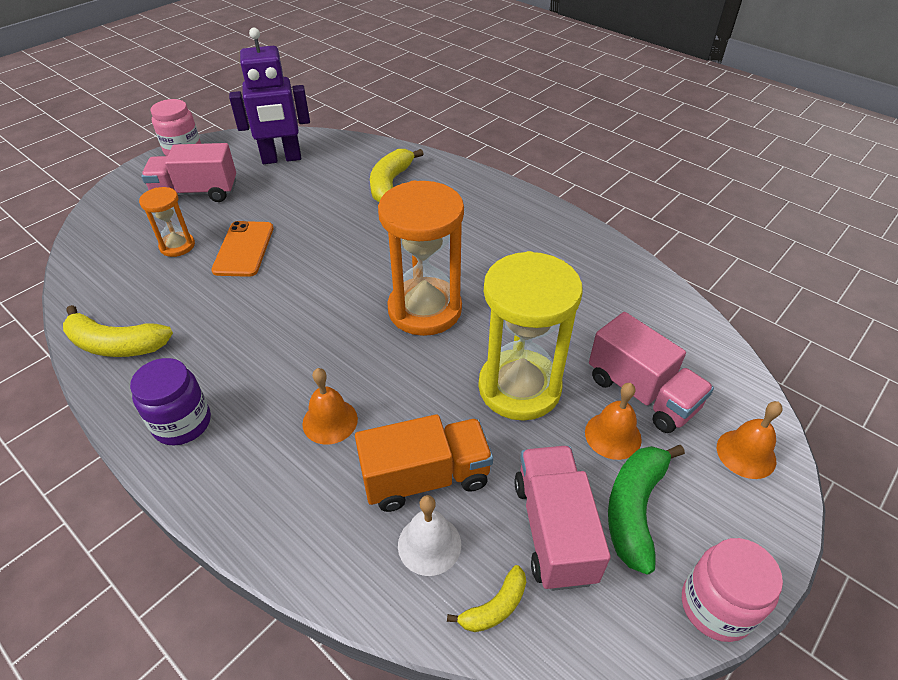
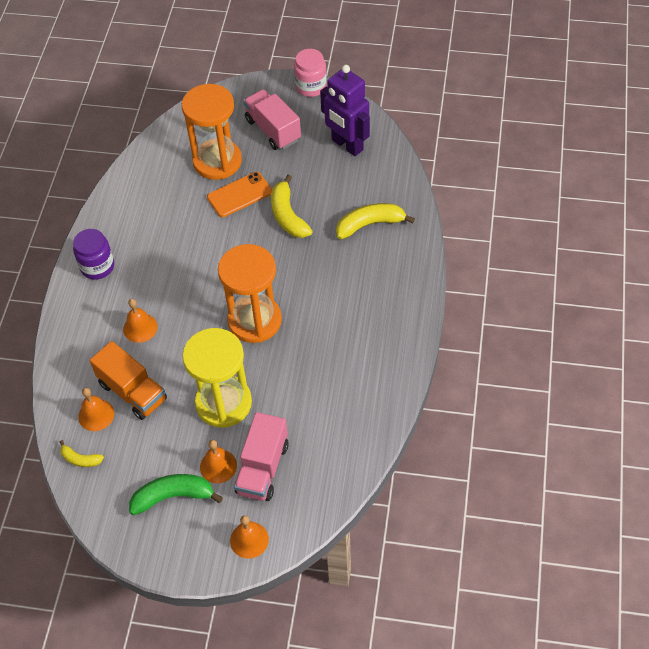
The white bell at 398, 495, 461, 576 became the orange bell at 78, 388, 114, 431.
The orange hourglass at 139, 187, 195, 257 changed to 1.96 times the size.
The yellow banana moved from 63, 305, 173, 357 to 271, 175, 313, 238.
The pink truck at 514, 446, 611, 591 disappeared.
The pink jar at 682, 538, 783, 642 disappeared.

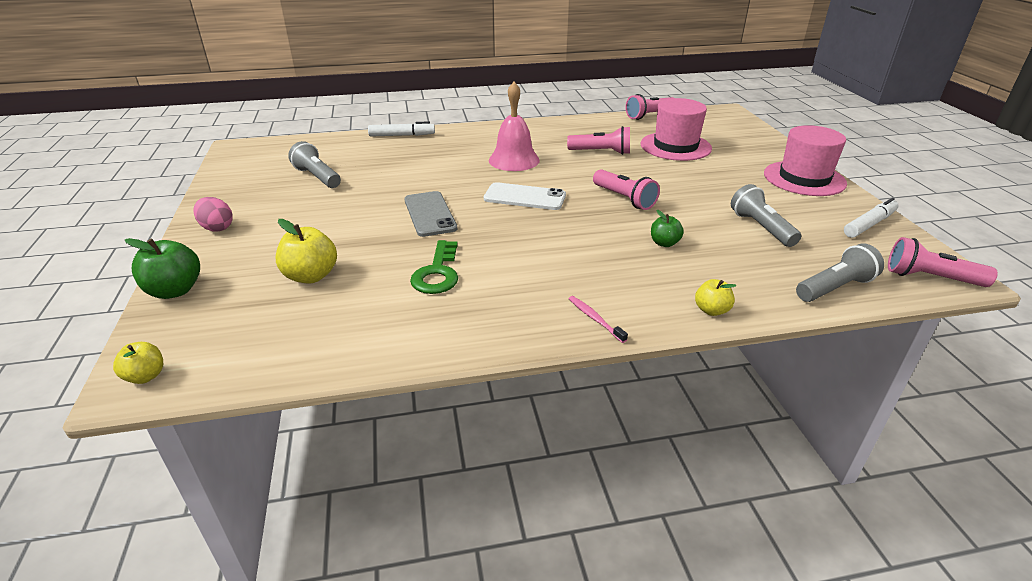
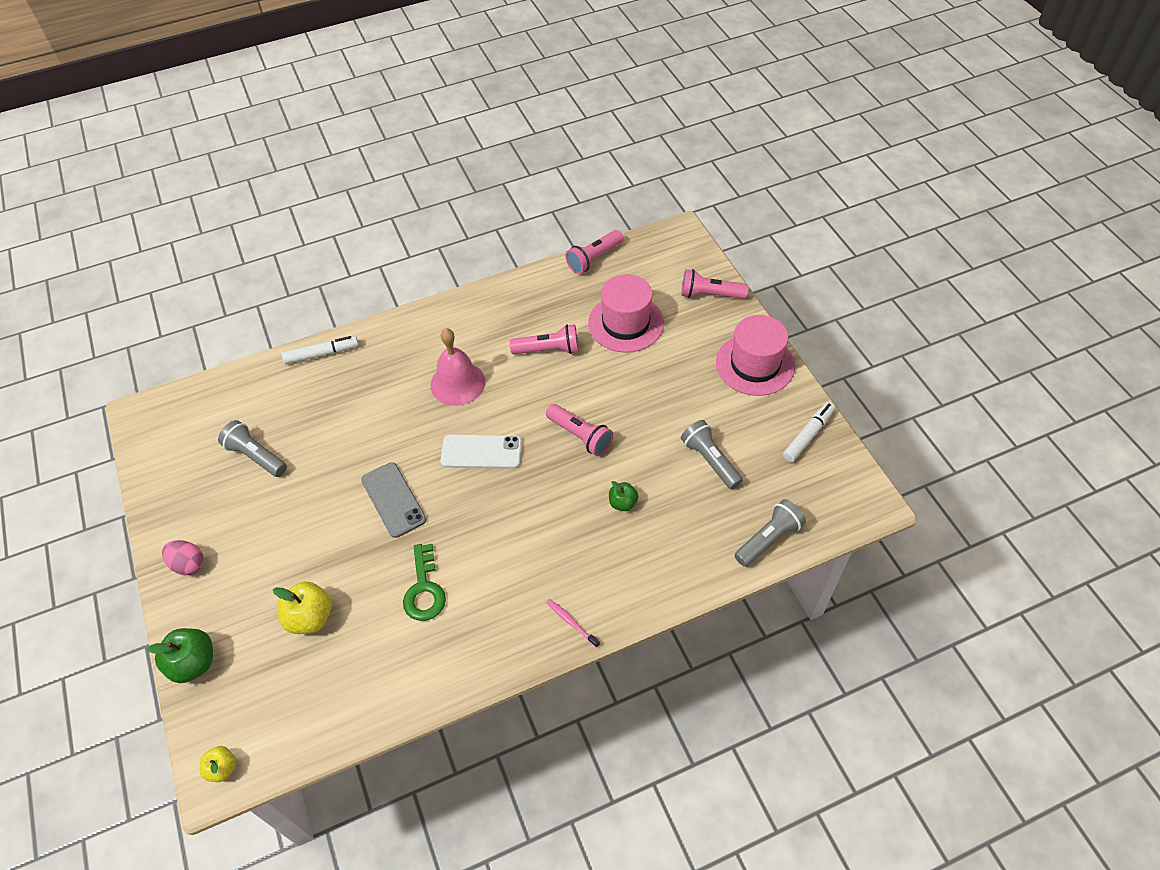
The pink flashlight moved from 888, 237, 998, 287 to 681, 269, 749, 299.
The yellow apple at 695, 279, 736, 316 disappeared.

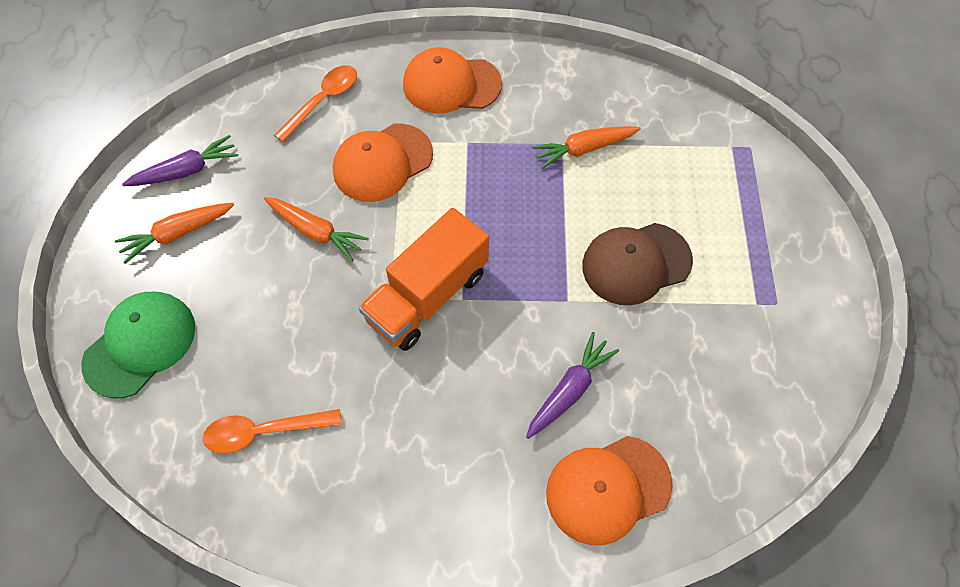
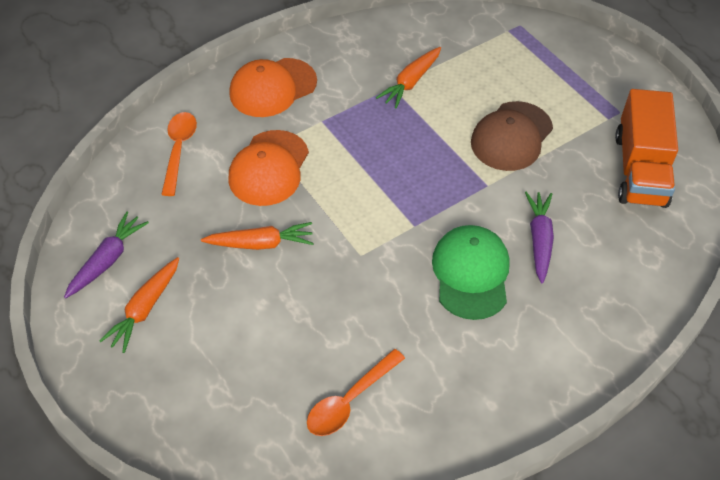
The green cap moved from 81, 292, 195, 399 to 432, 225, 510, 320.
The orange truck moved from 359, 208, 489, 351 to 615, 89, 678, 208.
The orange cap at 546, 436, 673, 545 disappeared.

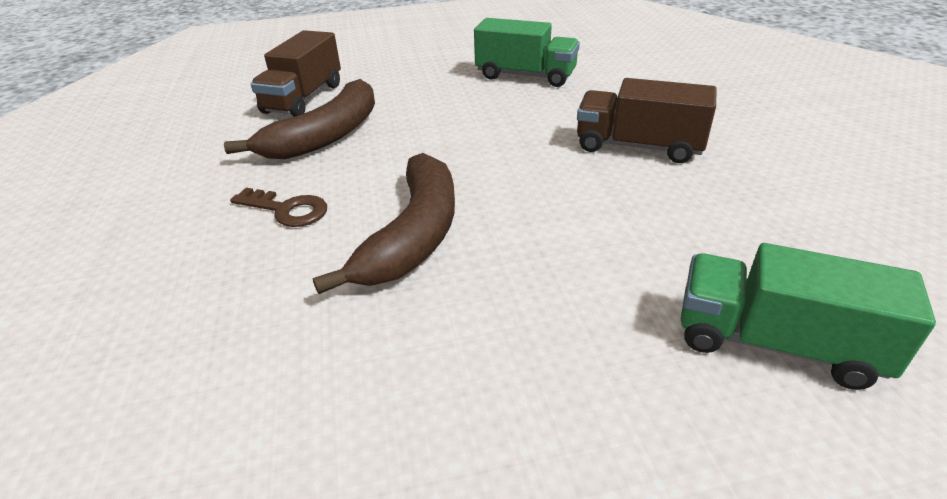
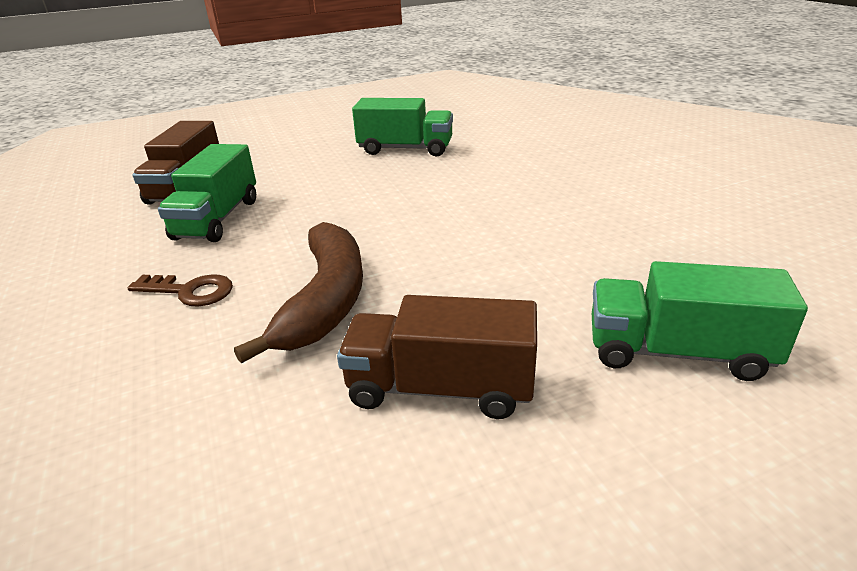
The brown banana at 224, 79, 375, 159 was replaced by the green truck at 158, 144, 256, 242.
The brown truck moved from 577, 78, 717, 163 to 337, 295, 537, 419.

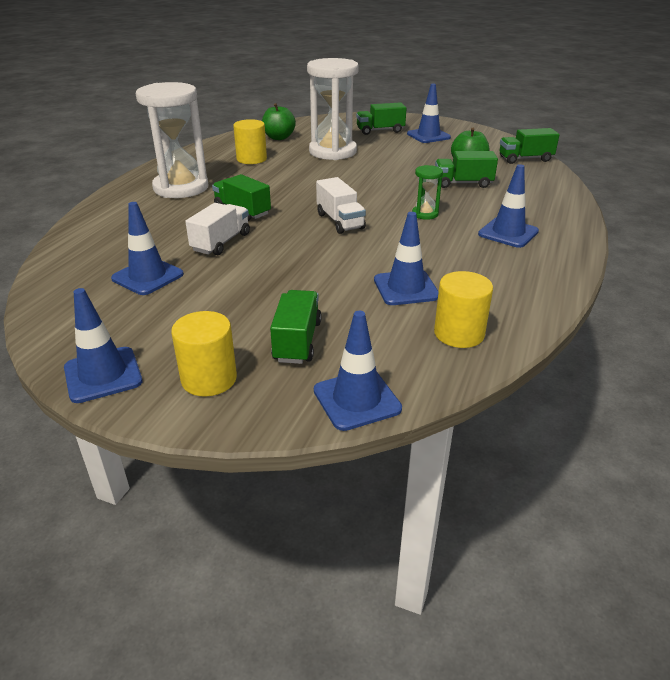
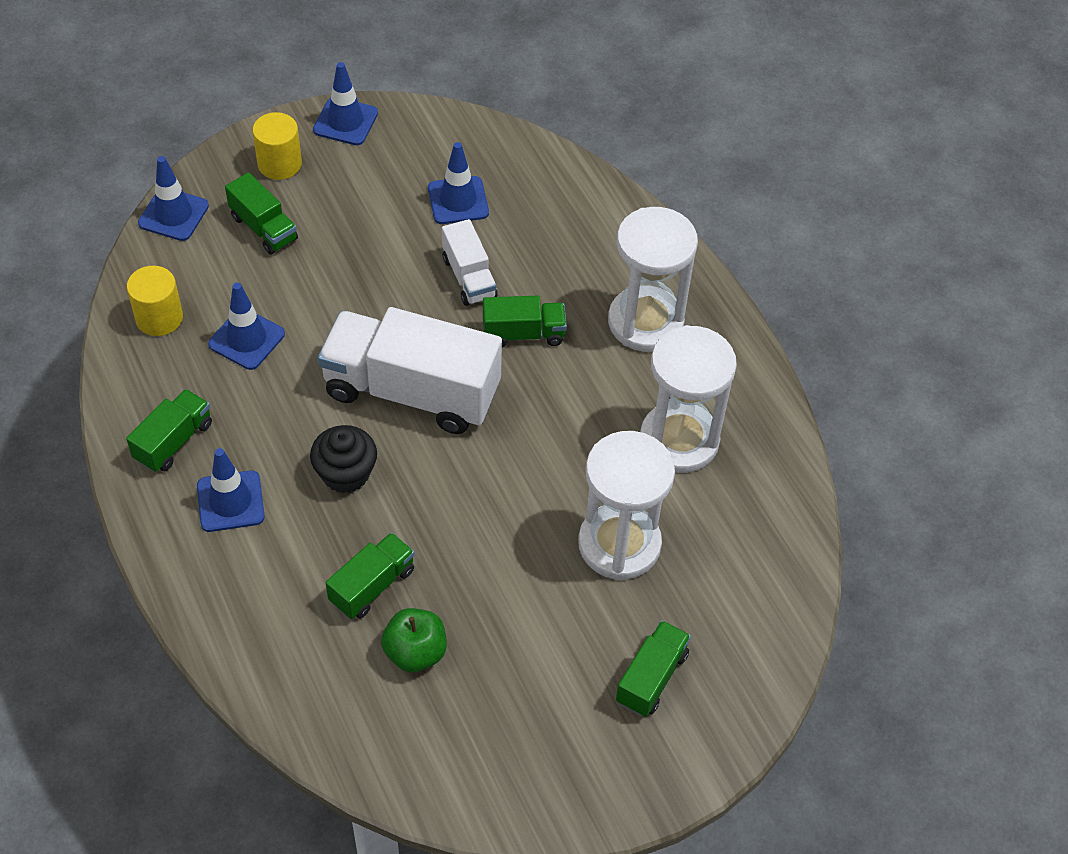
The green truck moved from 500, 128, 560, 164 to 126, 389, 212, 472.
The green hourglass at 412, 165, 443, 220 was replaced by the black cupcake at 310, 425, 377, 493.
The white truck at 316, 177, 366, 234 changed to 2.03 times the size.
The yellow cylinder at 233, 119, 267, 164 was replaced by the white hourglass at 640, 325, 737, 473.
The green apple at 262, 103, 296, 140 disappeared.
The blue traffic cone at 407, 84, 451, 143 disappeared.

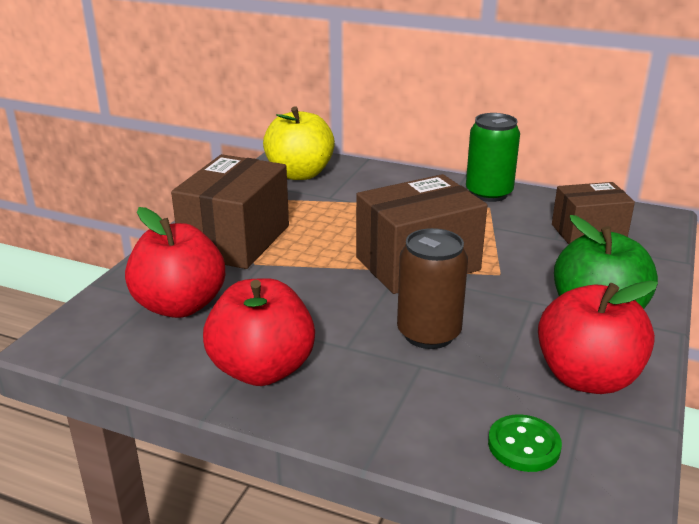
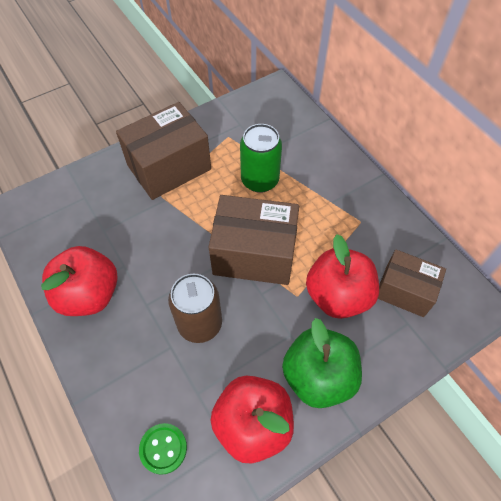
The green can moved from 466, 113, 520, 202 to 240, 124, 282, 193.
The red apple moved from 125, 207, 225, 318 to 306, 234, 379, 319.
The yellow apple at 263, 107, 335, 180 disappeared.

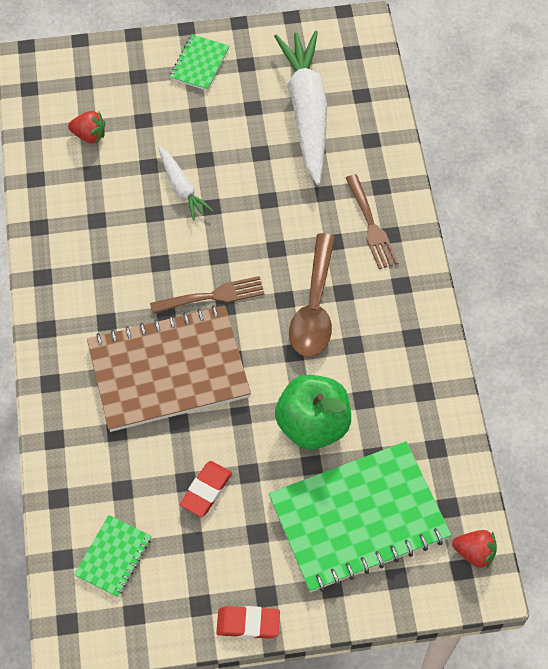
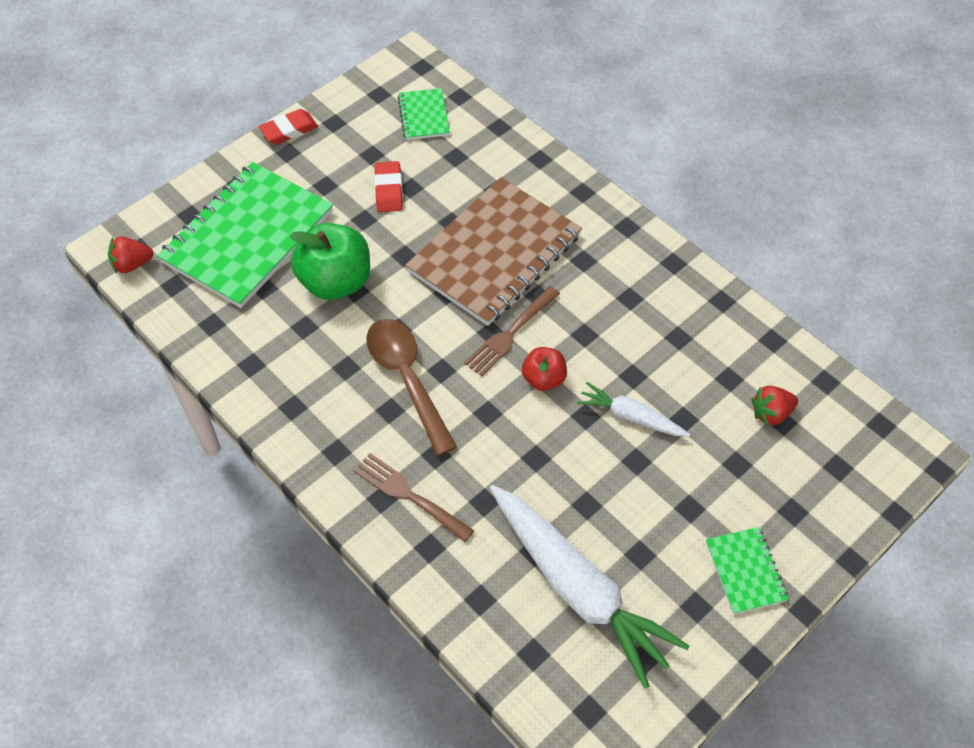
The red apple at 522, 347, 567, 391 appeared.

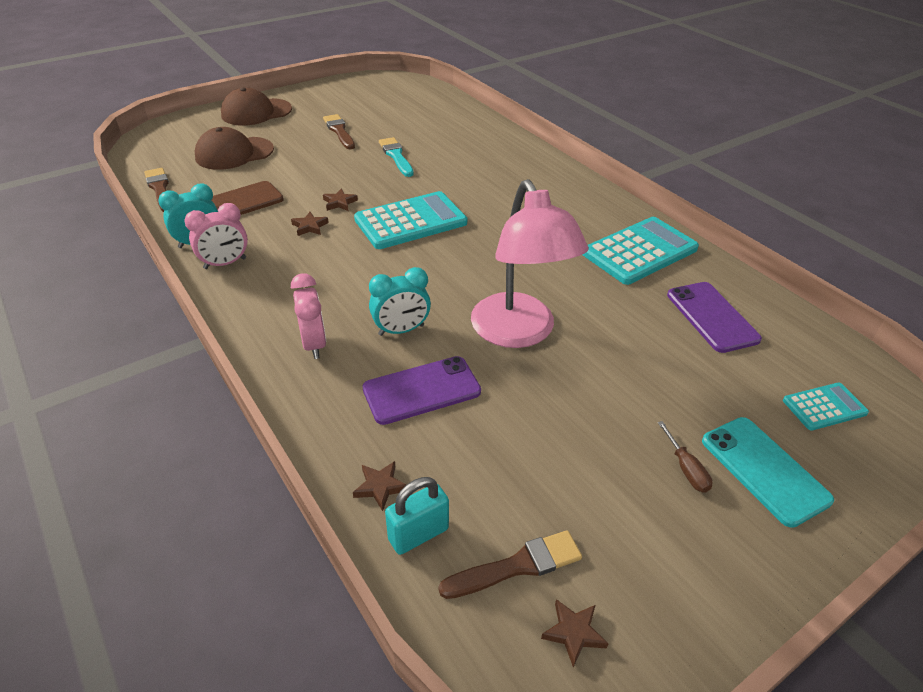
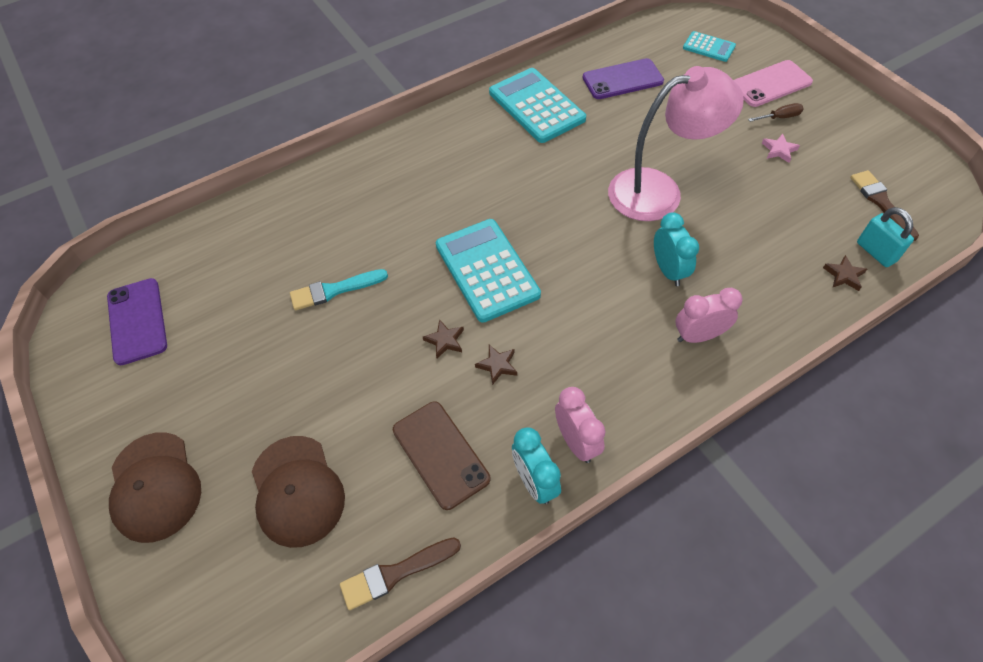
The purple phone moved from 362, 356, 481, 425 to 107, 278, 167, 365.
The turquoise calculator at 783, 383, 869, 431 turned 135 degrees clockwise.
The turquoise phone at 702, 417, 834, 528 became the pink phone at 734, 60, 813, 107.
The pink star at 762, 134, 800, 163 appeared.
The brown brush at 323, 114, 355, 149 disappeared.
The brown star at 541, 599, 608, 667 disappeared.

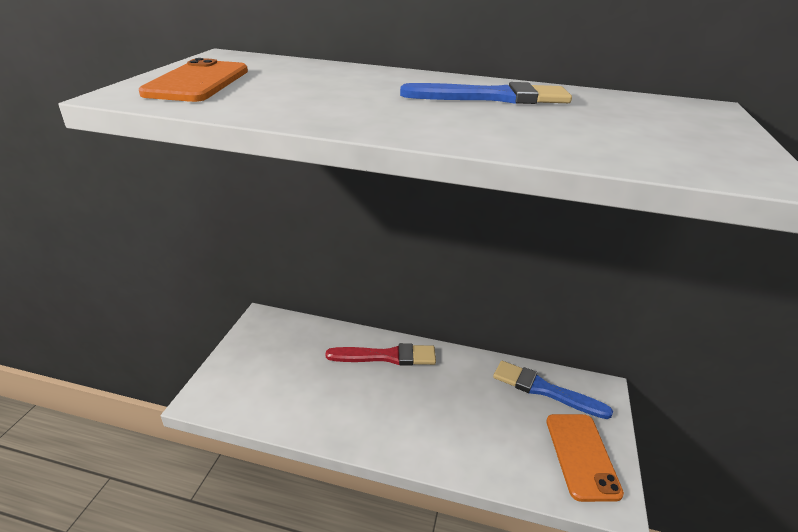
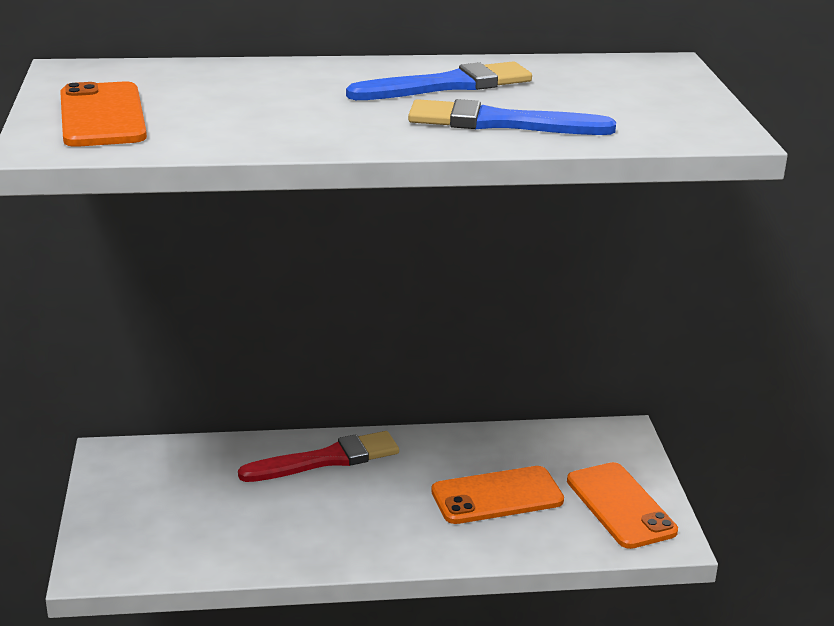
The blue brush moved from 493, 361, 613, 419 to 408, 99, 616, 135.
The orange phone at 431, 466, 564, 524 appeared.

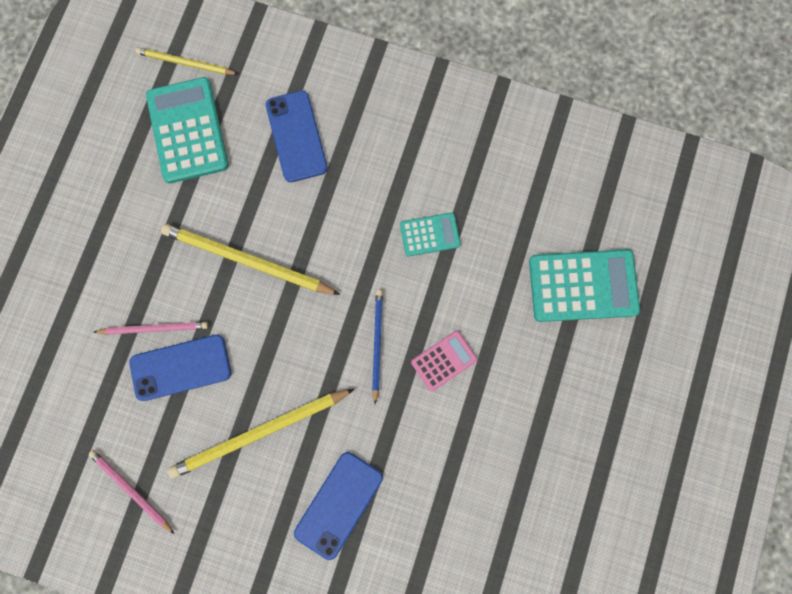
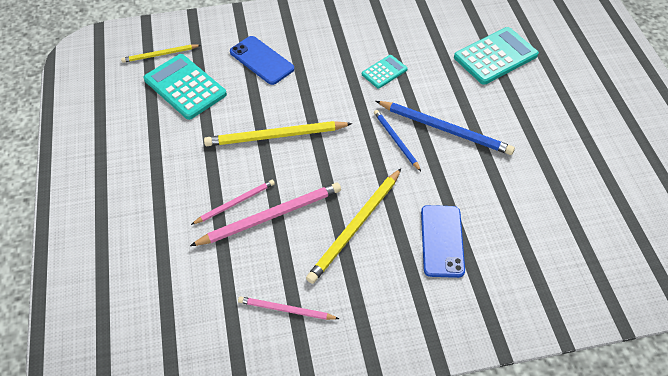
The blue phone at 129, 335, 231, 401 was replaced by the pink pencil at 190, 183, 341, 246.
The pink calculator at 411, 331, 478, 392 was replaced by the blue pencil at 376, 101, 515, 155.

